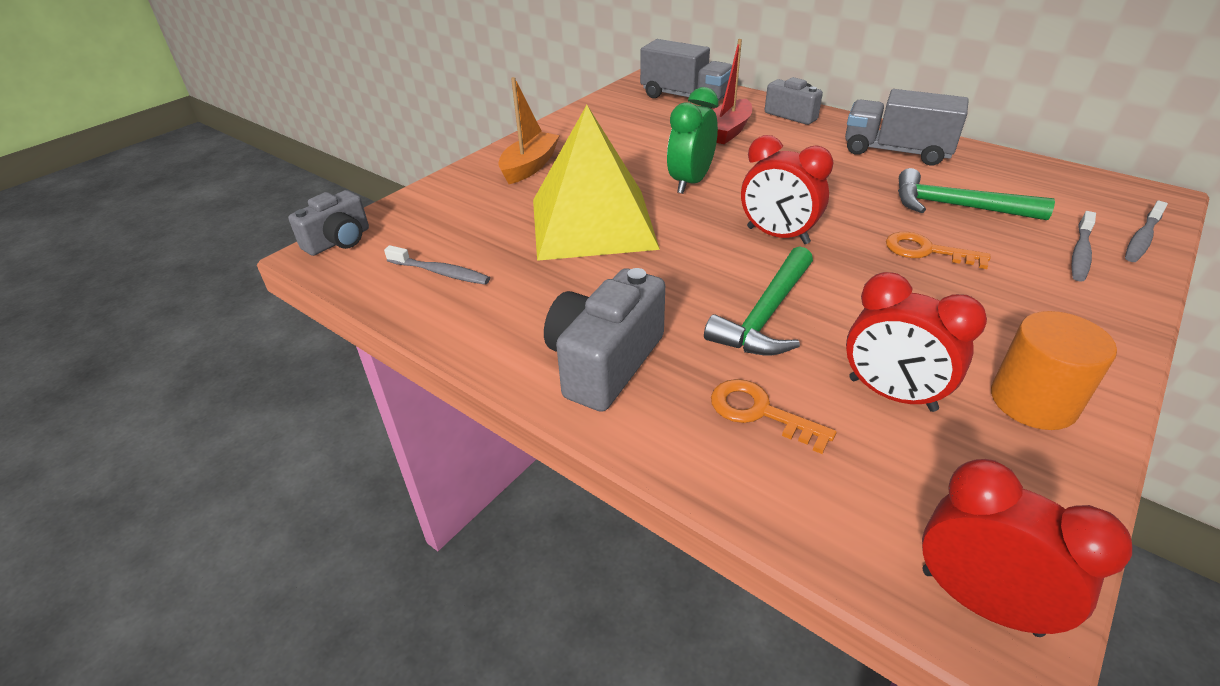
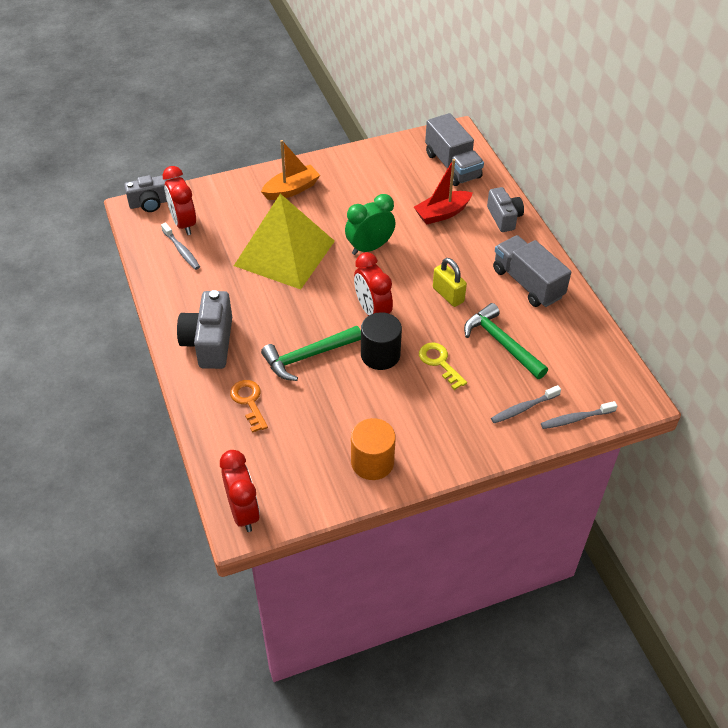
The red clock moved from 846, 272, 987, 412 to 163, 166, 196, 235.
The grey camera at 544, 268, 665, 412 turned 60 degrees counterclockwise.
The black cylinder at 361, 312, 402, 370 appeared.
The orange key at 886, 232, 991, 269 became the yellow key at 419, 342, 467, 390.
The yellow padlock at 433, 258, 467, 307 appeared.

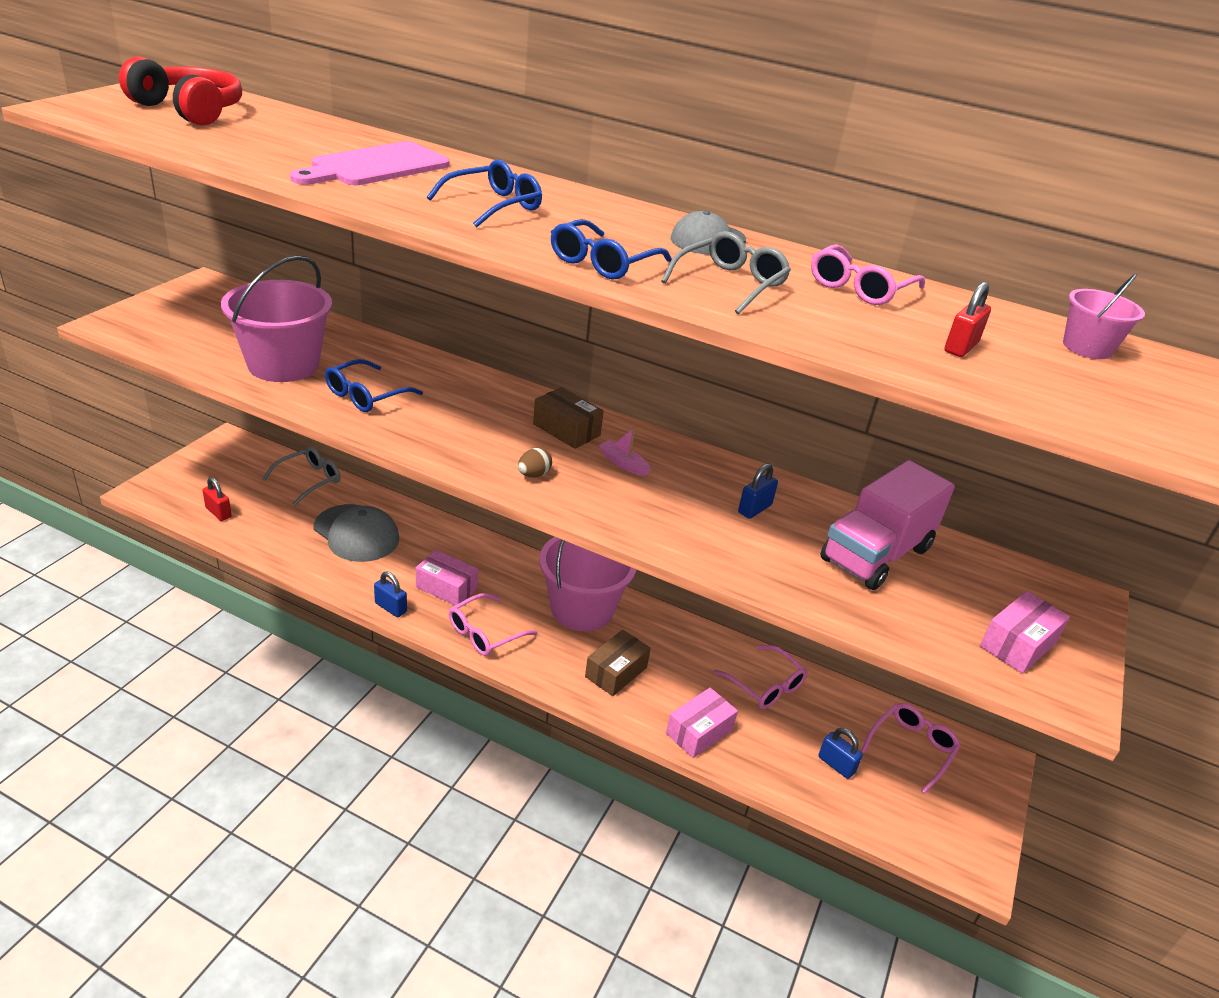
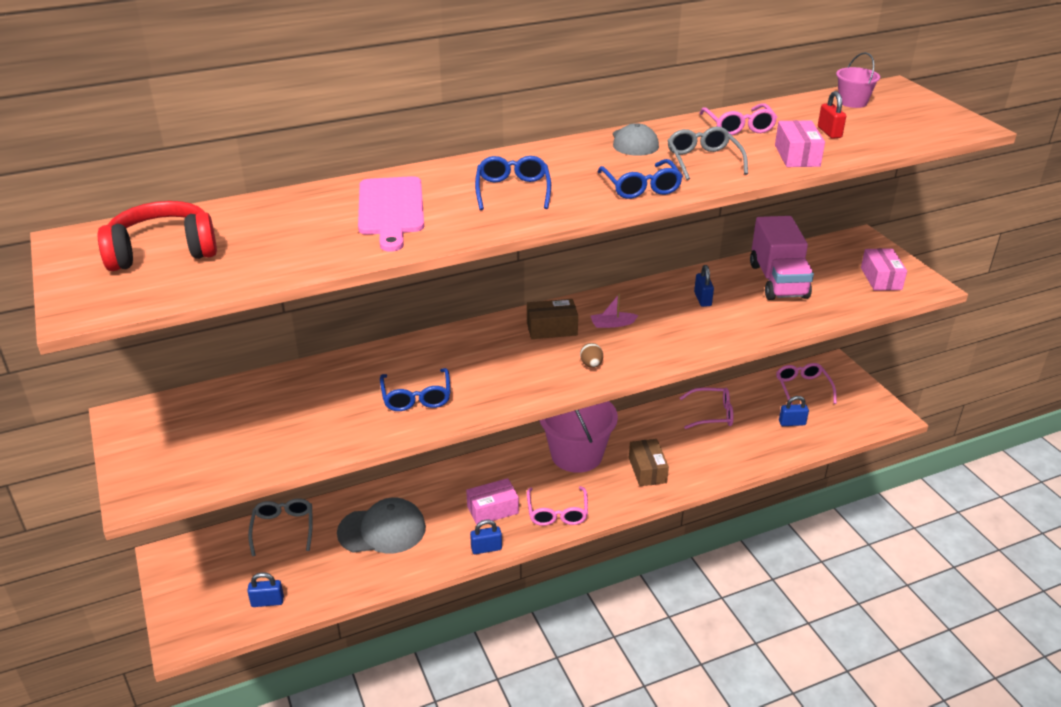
The red padlock at 202, 477, 232, 521 became the blue padlock at 247, 572, 284, 607.
The pink box moved from 666, 688, 738, 758 to 775, 120, 825, 167.
The pink bucket at 221, 256, 332, 382 disappeared.

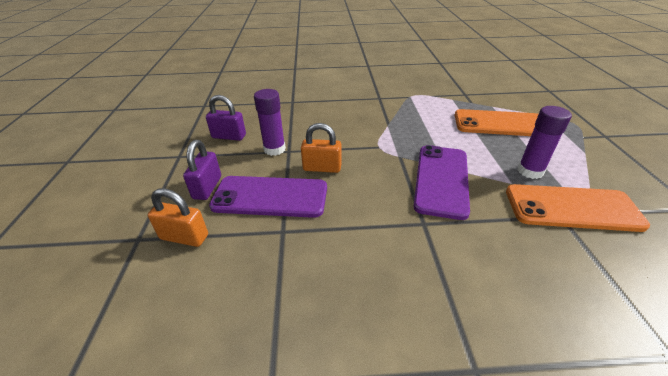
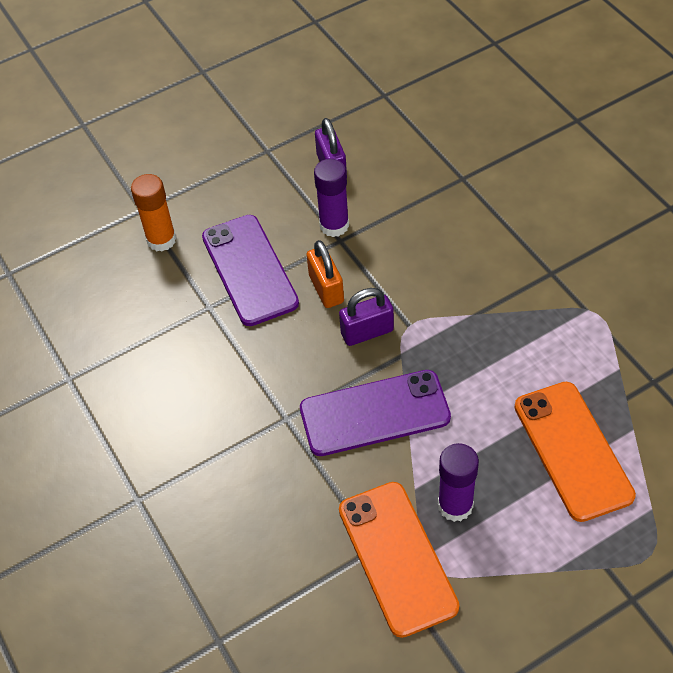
The orange padlock at 148, 188, 208, 247 was replaced by the orange glue stick at 131, 174, 176, 252.
The purple padlock moved from 183, 140, 221, 200 to 339, 288, 394, 346.

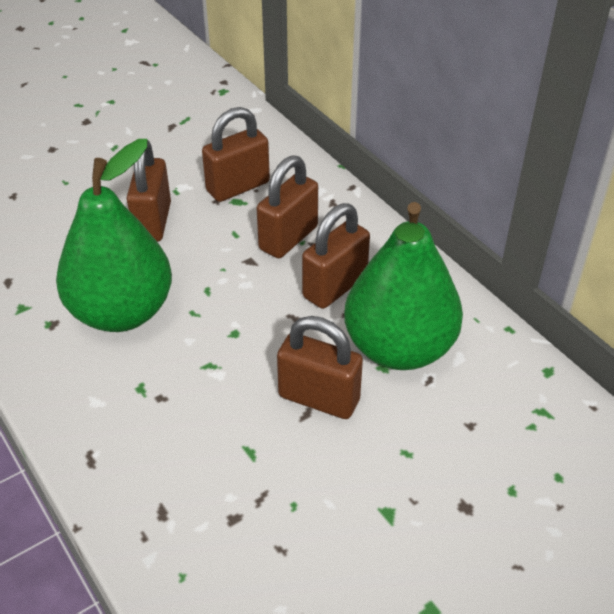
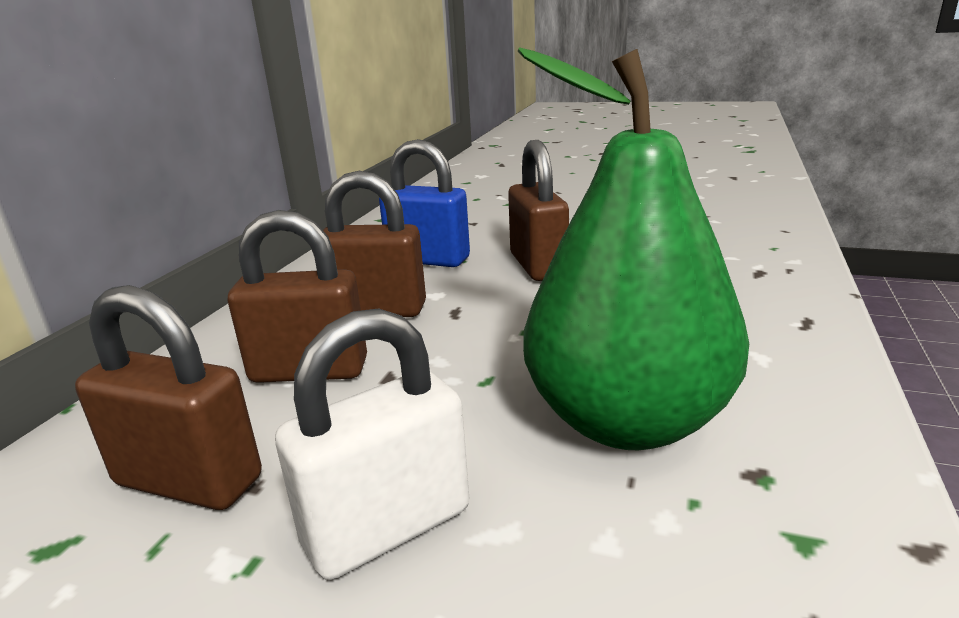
The brown padlock at 127, 140, 171, 242 became the white padlock at 275, 308, 469, 580.
The green pear at 344, 202, 463, 370 was replaced by the blue padlock at 379, 139, 470, 267.

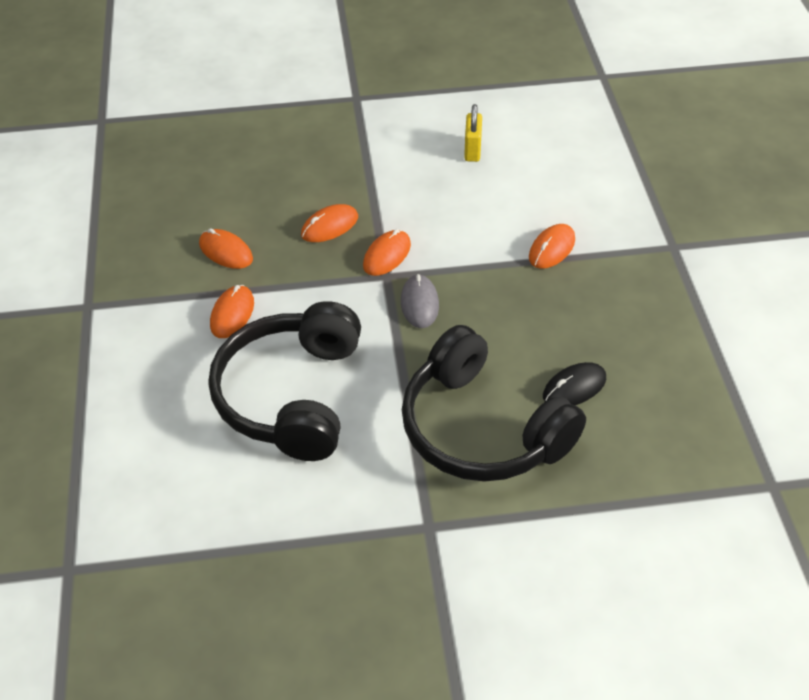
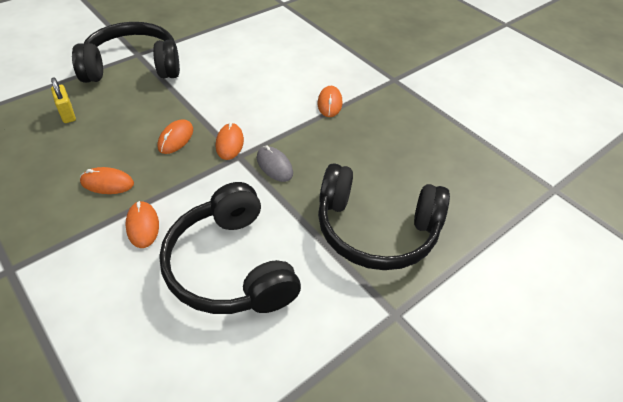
The yellow padlock moved from 464, 104, 482, 162 to 51, 77, 76, 123.
The black headphones at 72, 22, 180, 83 appeared.
The black mouse at 543, 362, 606, 405 disappeared.

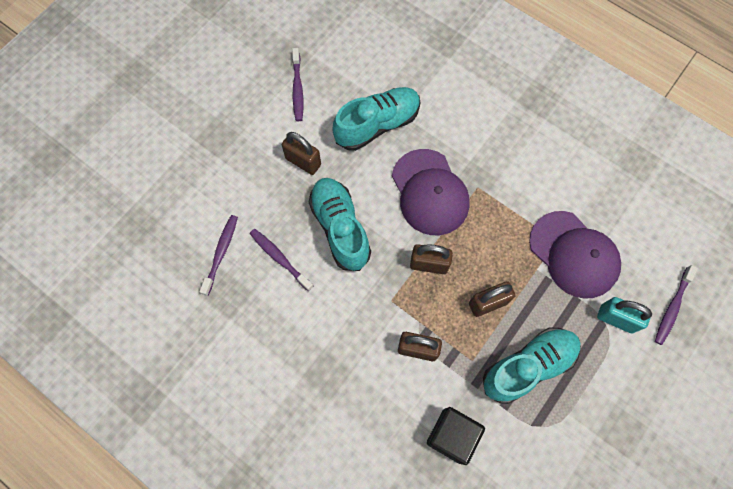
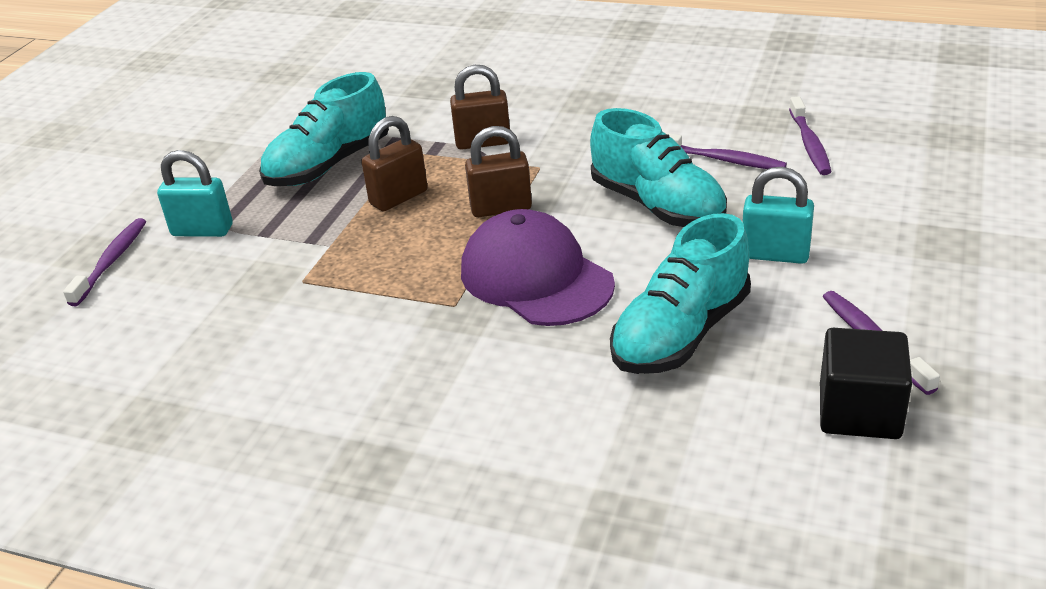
The brown padlock at 282, 132, 321, 175 became the turquoise padlock at 742, 167, 814, 264.
The black cube moved from 427, 407, 485, 465 to 820, 328, 912, 439.
The purple cap at 529, 211, 621, 299 disappeared.

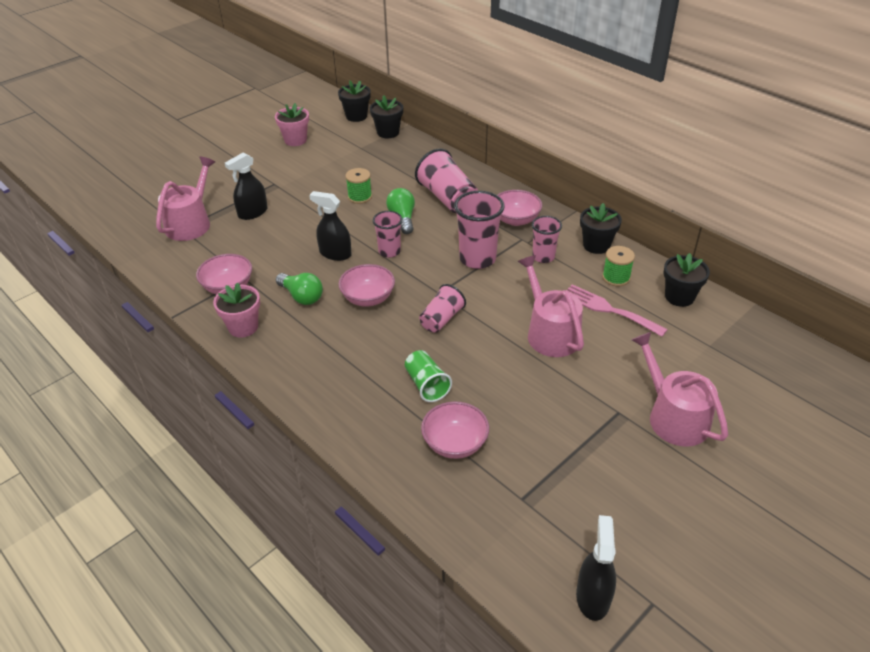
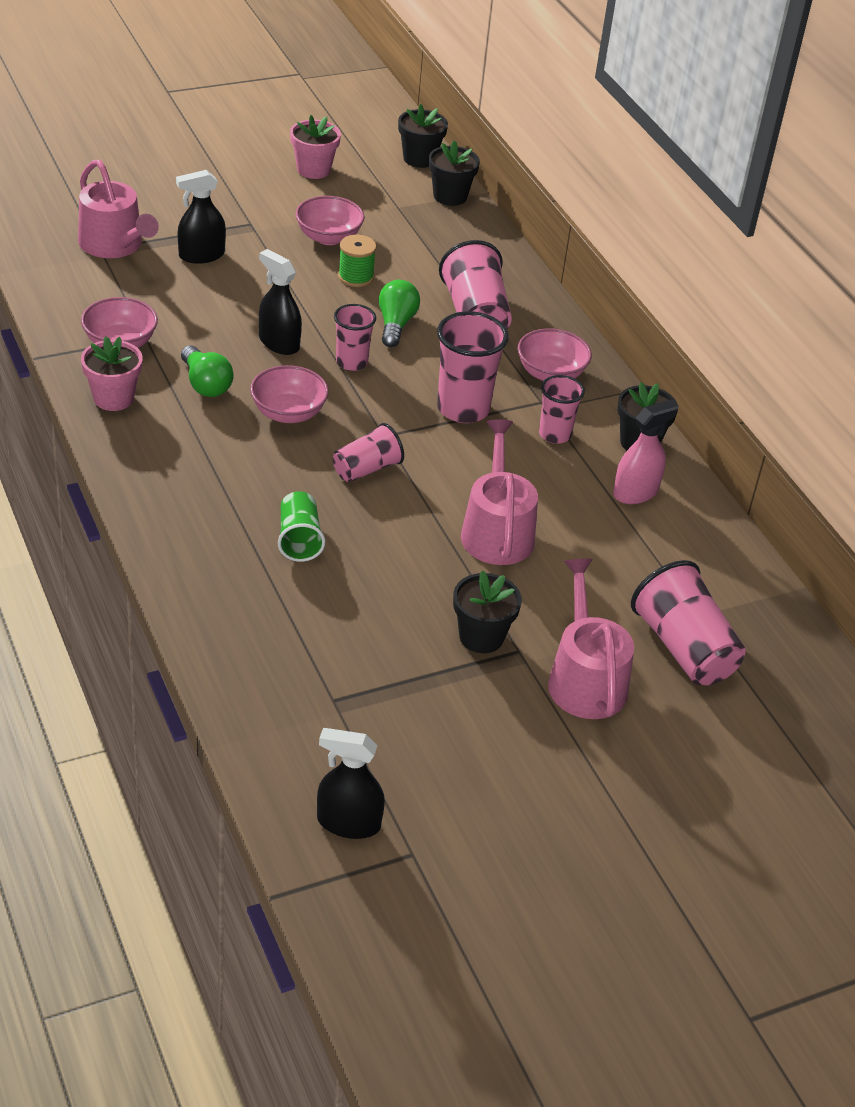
The pink watering can at 156, 157, 215, 241 turned 105 degrees clockwise.
The pink bowl moved from 421, 401, 489, 459 to 295, 196, 365, 245.
The black spray bottle at 576, 515, 616, 621 turned 105 degrees counterclockwise.
The black flower pot moved from 663, 253, 710, 307 to 453, 570, 522, 653.
The green spool at 602, 246, 635, 287 was replaced by the pink spray bottle at 613, 400, 679, 504.
The pink cup at 631, 560, 746, 685 appeared.
The pink fork at 566, 284, 668, 337 disappeared.

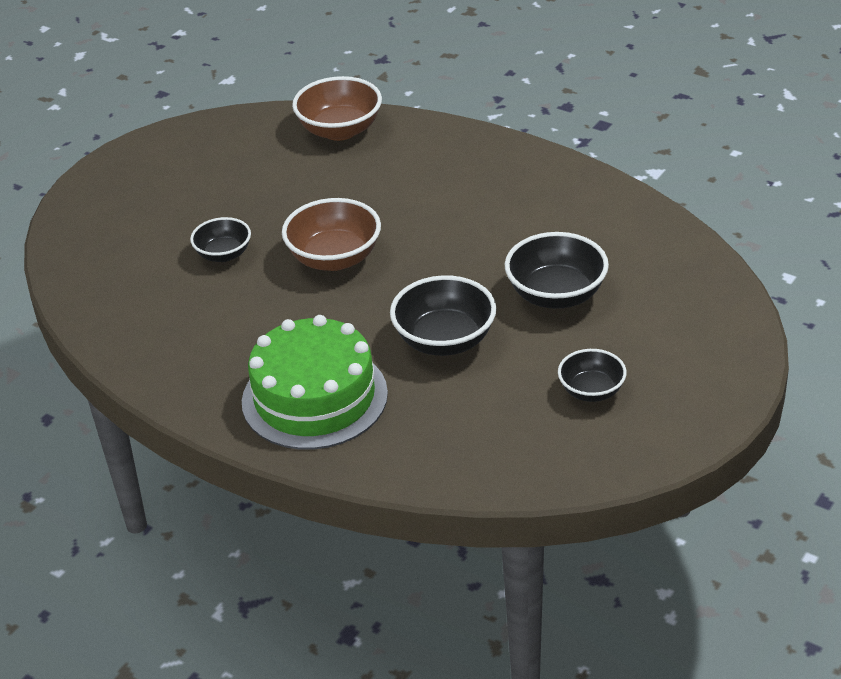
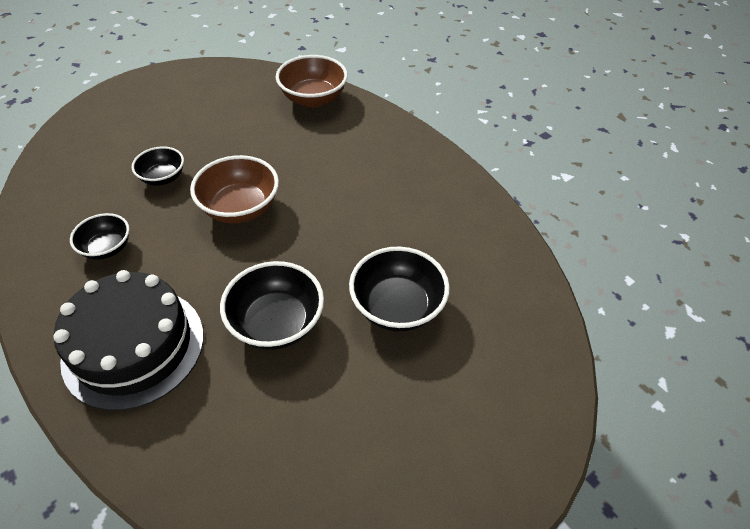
The green cake at 242, 315, 388, 450 became the black cake at 53, 270, 204, 410.
The black bowl moved from 558, 349, 627, 402 to 70, 213, 129, 260.

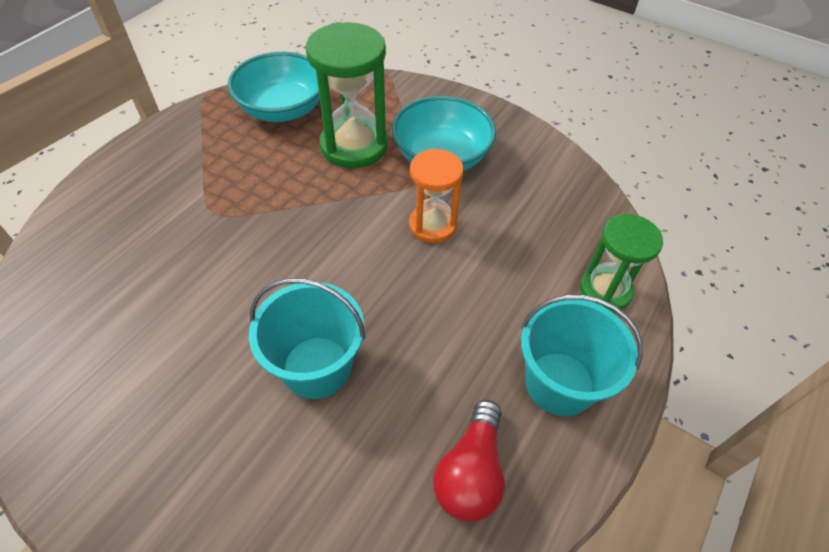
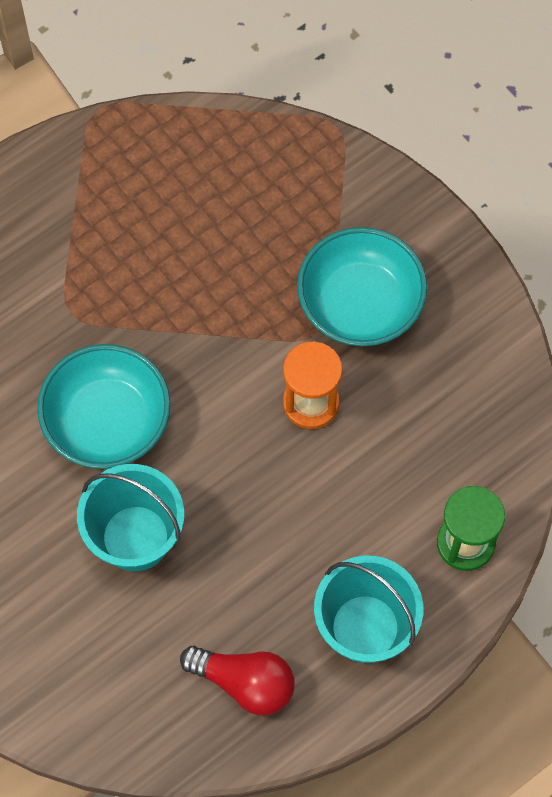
The turquoise bowl moved from 227, 52, 320, 122 to 37, 344, 171, 469.
The red light bulb at 433, 400, 505, 522 turned 105 degrees counterclockwise.
The green hourglass at 306, 22, 388, 168 disappeared.

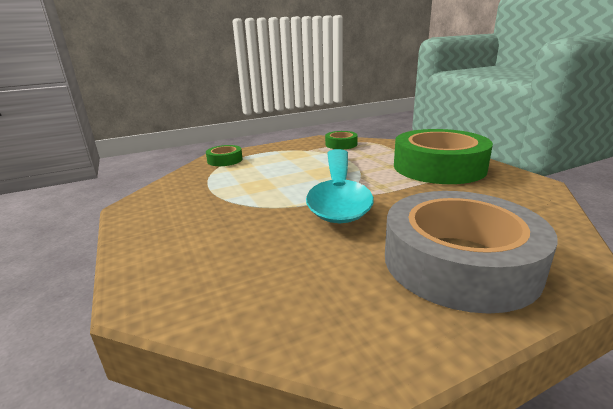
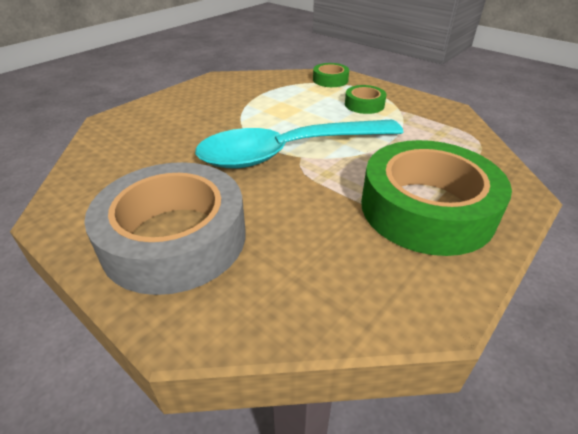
The green tape moved from 325, 131, 358, 149 to 345, 85, 386, 114.

